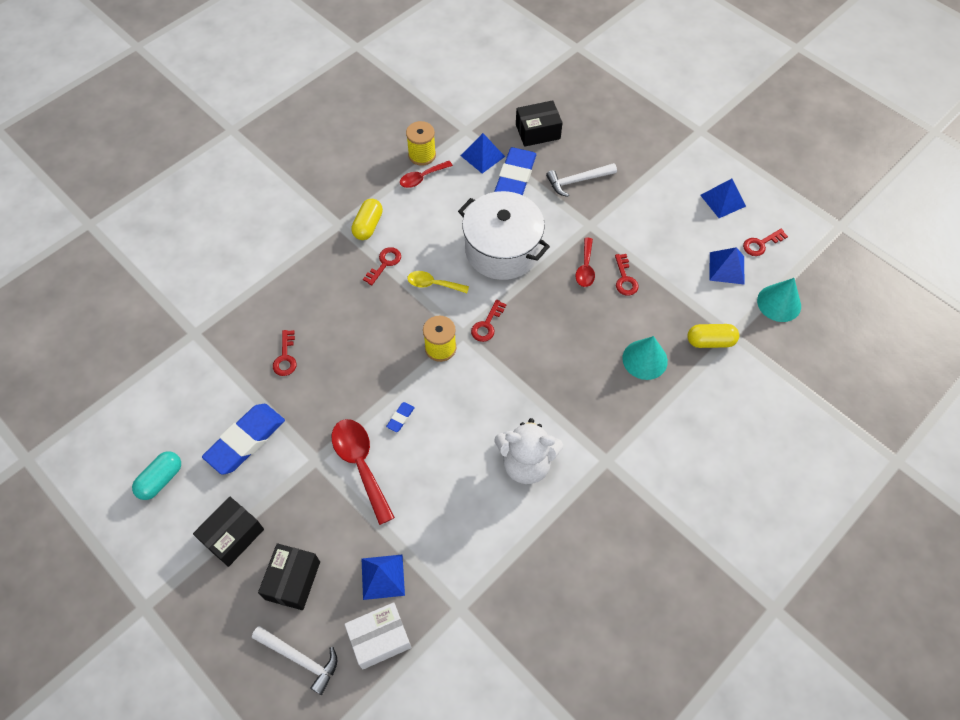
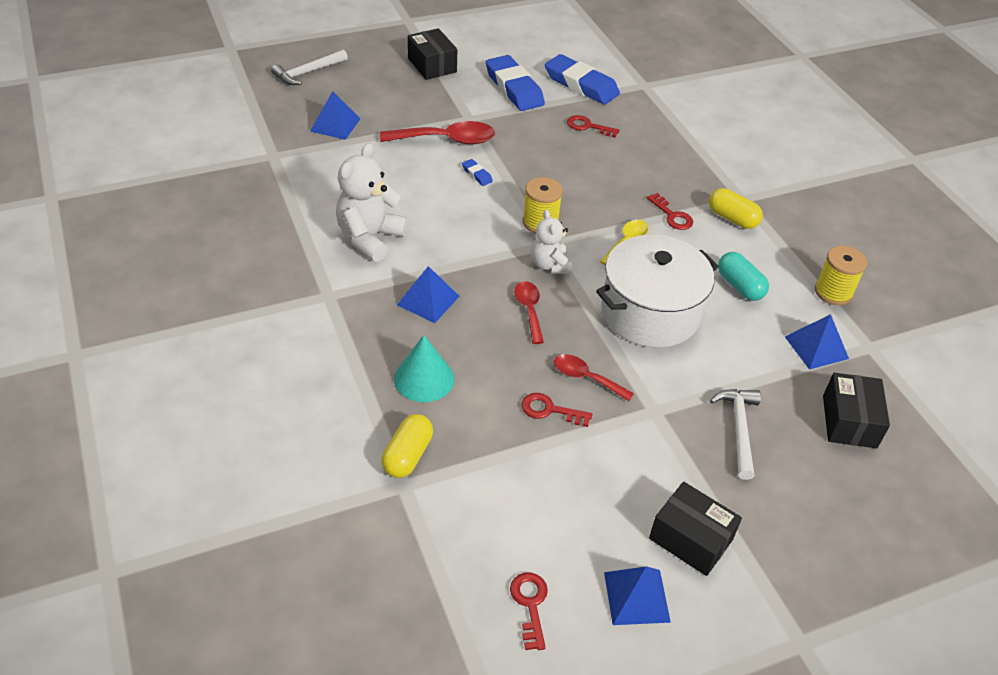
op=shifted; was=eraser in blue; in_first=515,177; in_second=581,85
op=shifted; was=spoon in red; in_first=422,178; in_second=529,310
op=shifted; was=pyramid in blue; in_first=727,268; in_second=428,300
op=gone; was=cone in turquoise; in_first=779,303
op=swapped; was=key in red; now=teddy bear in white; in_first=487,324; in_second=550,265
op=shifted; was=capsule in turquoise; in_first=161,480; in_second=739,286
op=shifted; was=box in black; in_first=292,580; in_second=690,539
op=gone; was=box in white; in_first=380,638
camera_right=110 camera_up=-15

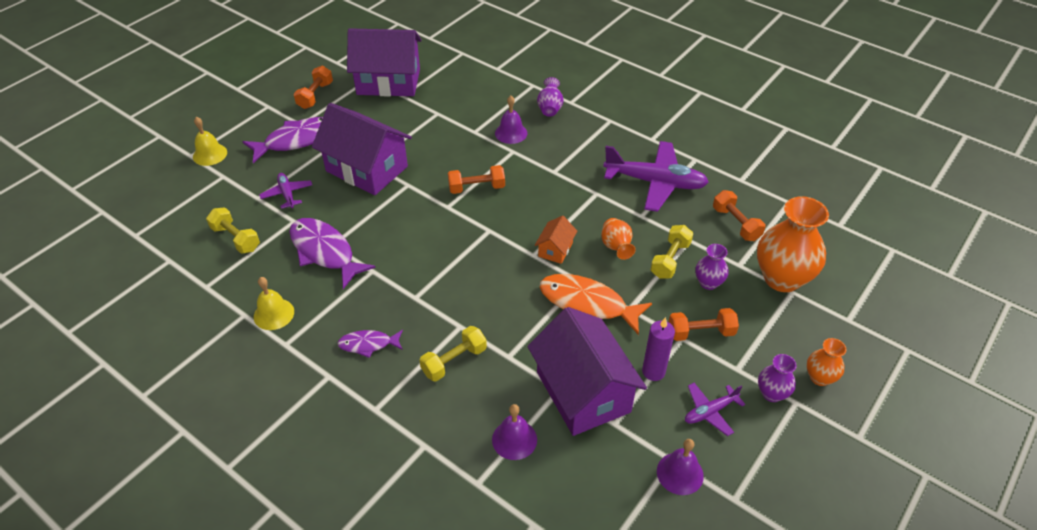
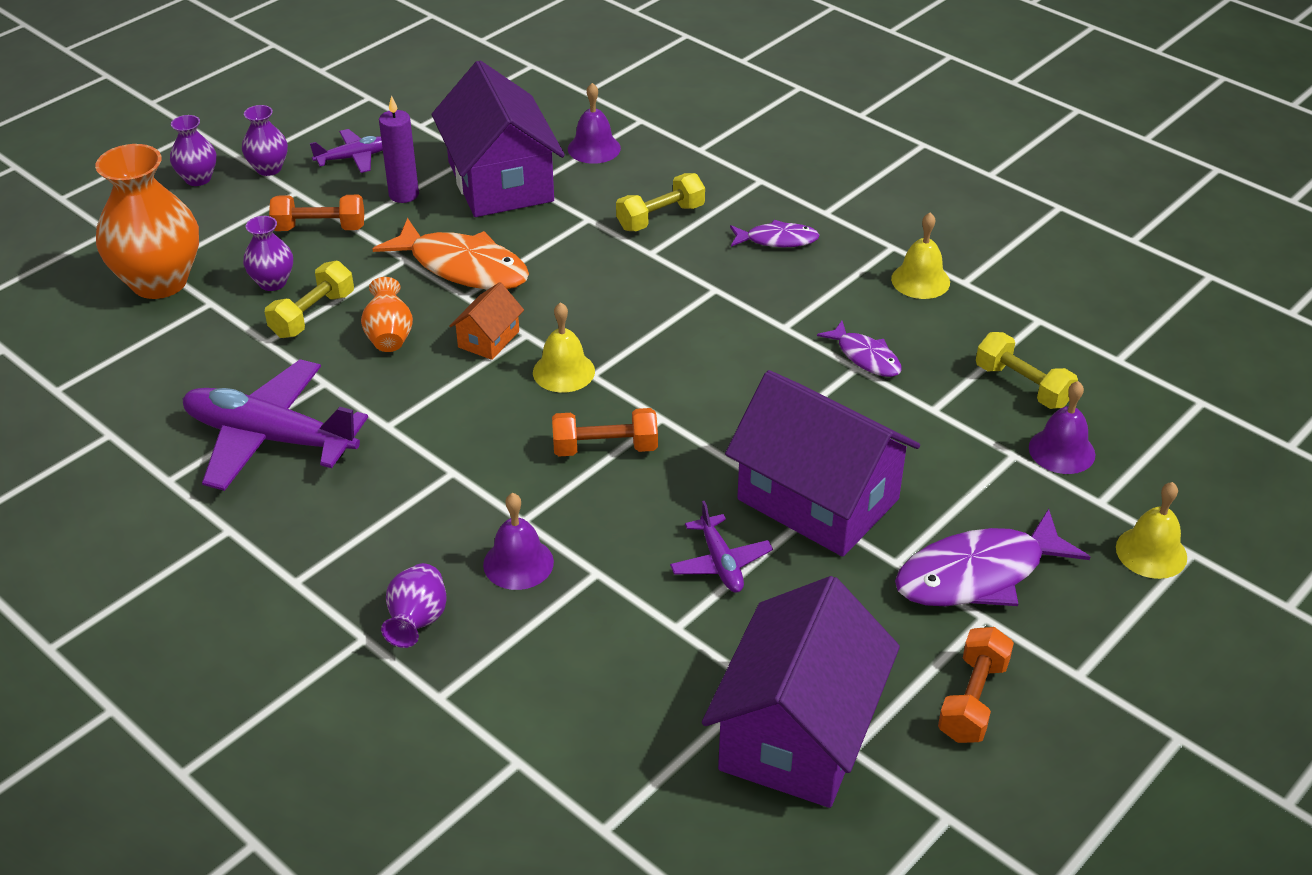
op=rotated; was=house in purple; in_first=388,82; in_second=797,733; clockwise=-75
op=shifted; was=plane in purple; in_first=287,194; in_second=720,563
op=gone; was=dumbbell in orange; in_first=736,224
op=scaled; was=fish in purple; in_first=325,252; in_second=865,357; ratio=0.55
op=repainted; was=vase in orange; now=vase in purple; in_first=819,377; in_second=198,179
op=shifted; was=bell in purple; in_first=680,473; in_second=1061,451
op=new; now=bell in yellow; in_second=563,371
camera_right=-175 camera_up=-5

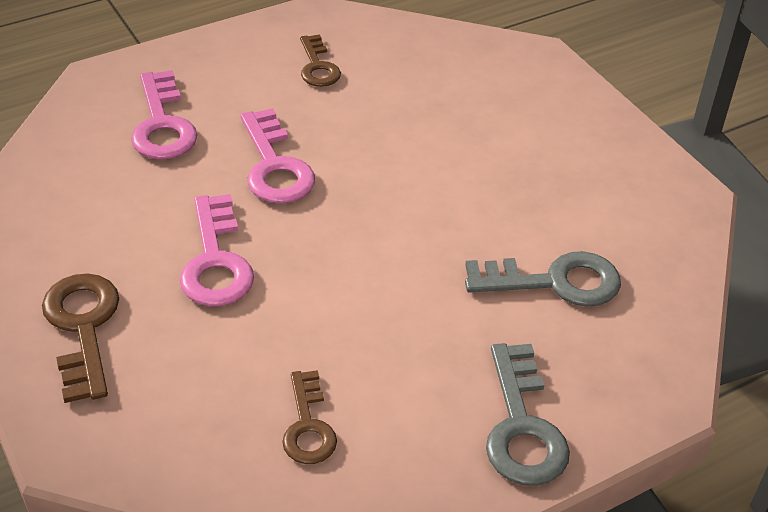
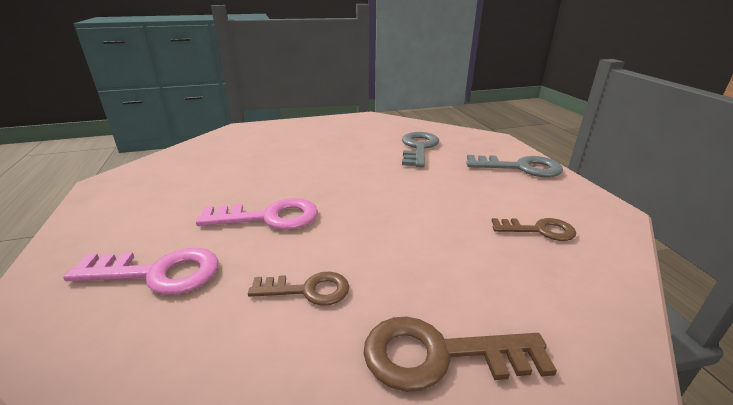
op=shifted; was=key in brown; in_first=317,66; in_second=307,290
op=gone; was=key in pink; in_first=215,260
camera_right=-75 camera_up=-15

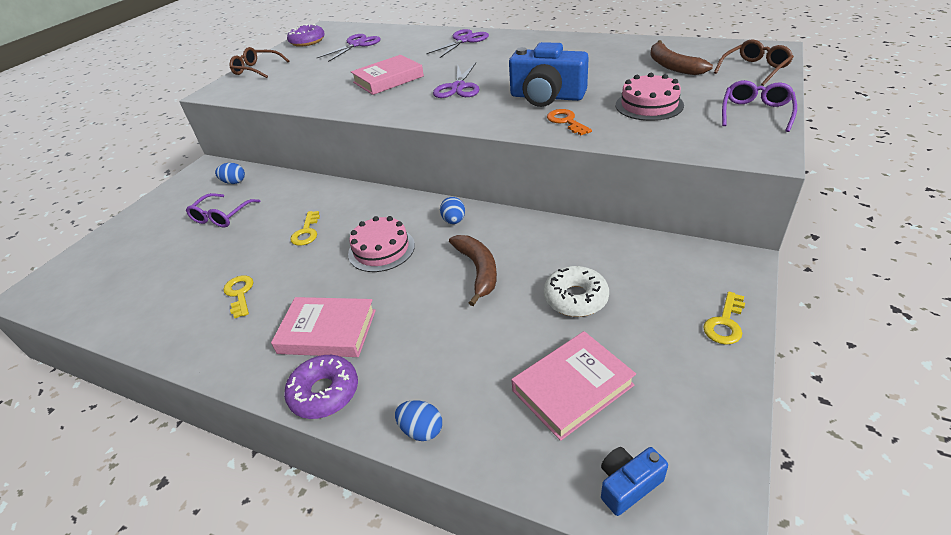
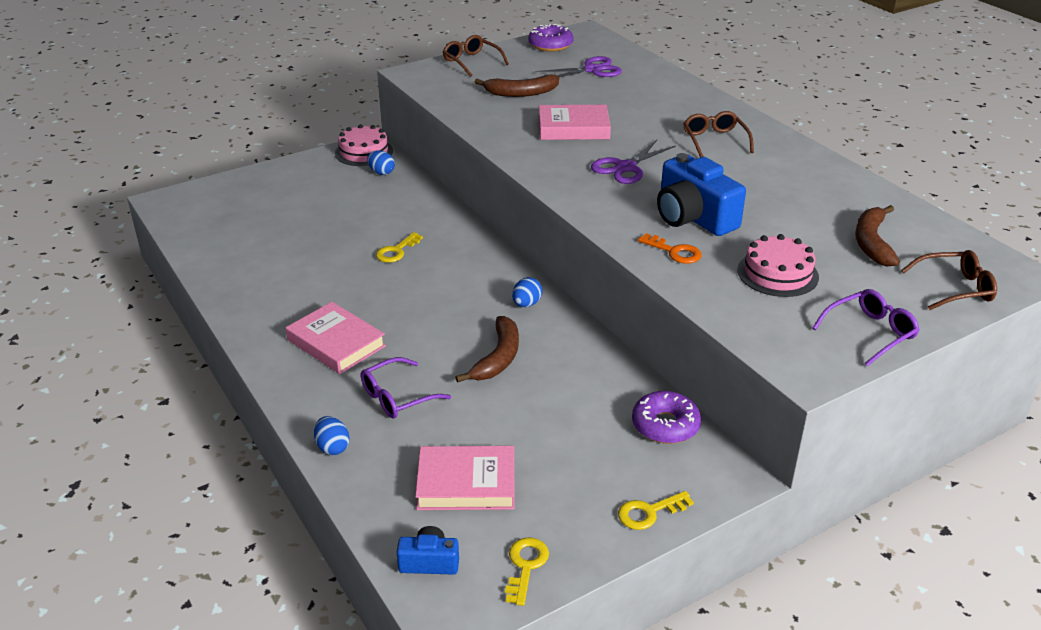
op=gone; was=scissors in purple; in_first=464,40
op=rotated; was=key in orange; in_first=566,121; in_second=675,252; clockwise=120
op=shifted; was=glasses in purple; in_first=222,216; in_second=397,397
op=shifted; was=cake in pink; in_first=381,249; in_second=364,152
op=gone; was=donut in white; in_first=575,298
op=shifted; was=key in yellow; in_first=239,293; in_second=525,566
op=shifted; was=donut in purple; in_first=324,392; in_second=665,425
op=new; now=banana in brown; in_second=521,93
op=new; now=glasses in brown; in_second=714,141
camera_right=30 camera_up=-5

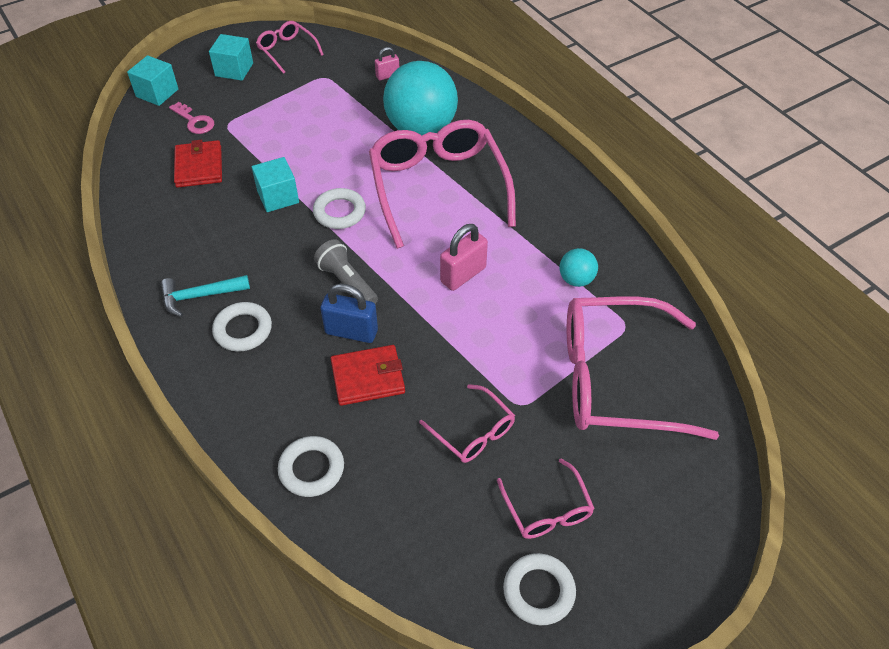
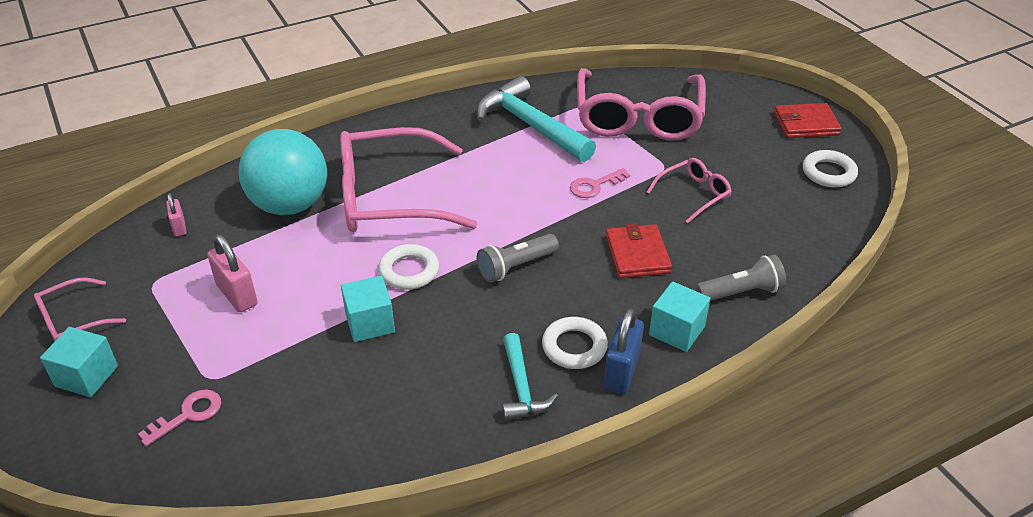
op=shifted; was=cube in turquoise; in_first=157,93; in_second=676,331
op=shifted; was=wallet in red; in_first=199,167; in_second=806,124
op=shifted; was=padlock in pink; in_first=463,275; in_second=237,295
op=swapped; was=ball in turquoise; now=hammer in turquoise; in_first=576,279; in_second=530,125
op=shifted; was=padlock in blue; in_first=351,332; in_second=621,371
op=swapped; was=ring in white; now=flashlight in grey; in_first=311,469; in_second=741,292
op=gone; was=glasses in pink; in_first=547,509
op=new; now=key in pink; in_second=594,186
camera_right=-85 camera_up=-10

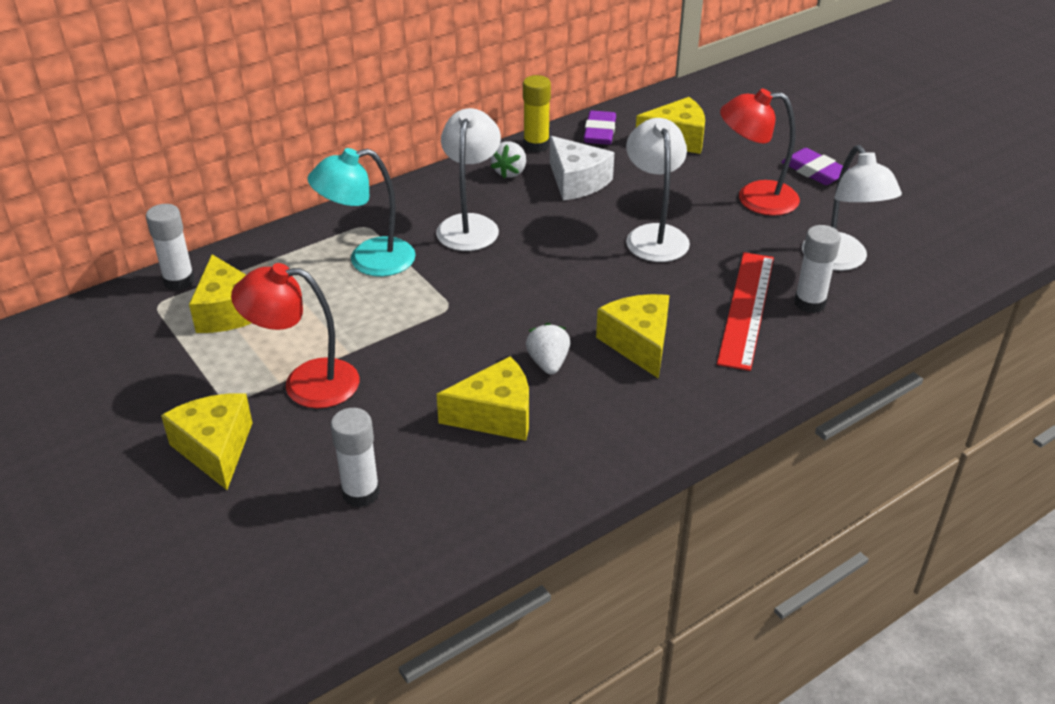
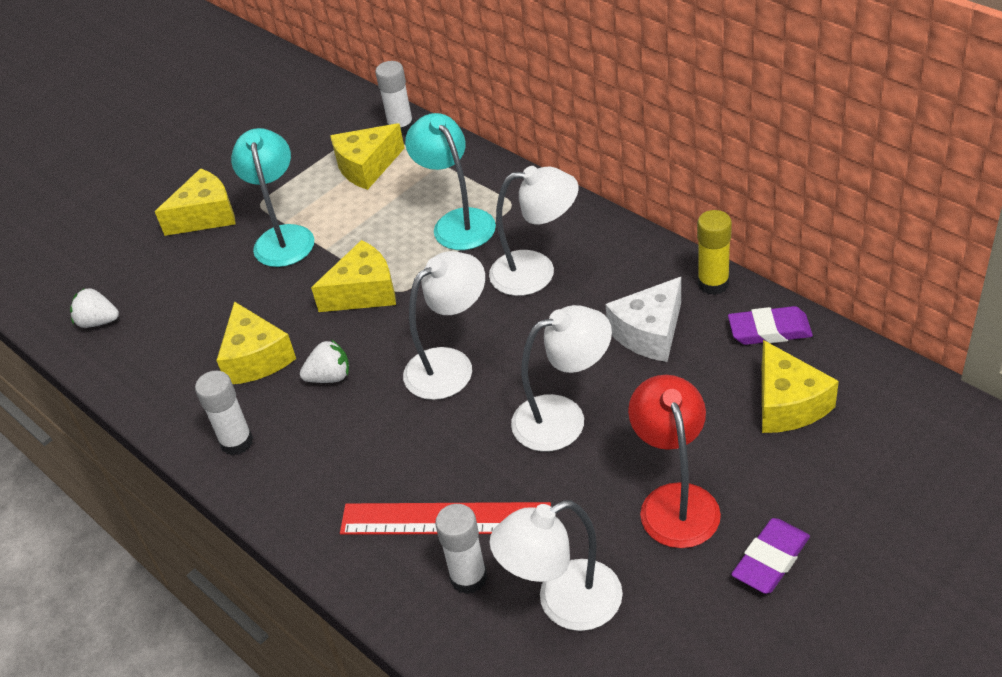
op=shifted; was=strawberry in white; in_first=510,172; in_second=98,322
op=repainted; was=lamp in red; now=lamp in turquoise; in_first=306,383; in_second=283,237
op=shifted; was=cheese in yellow; in_first=639,343; in_second=364,292
op=shifted; was=glue stick in white; in_first=361,493; in_second=237,442
op=new; now=lamp in white; in_second=450,365
camera_right=85 camera_up=5

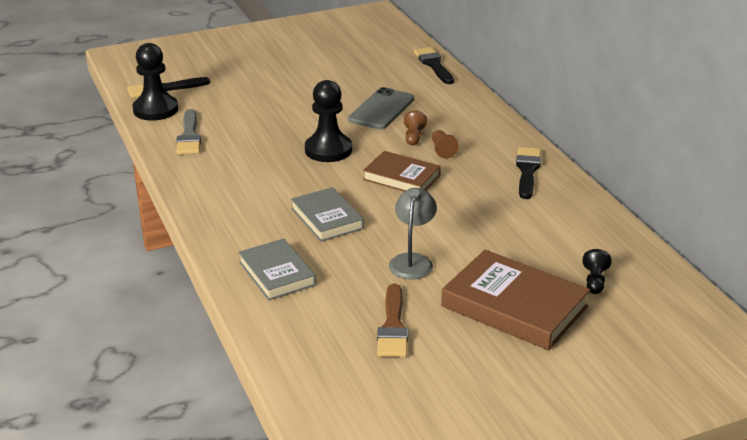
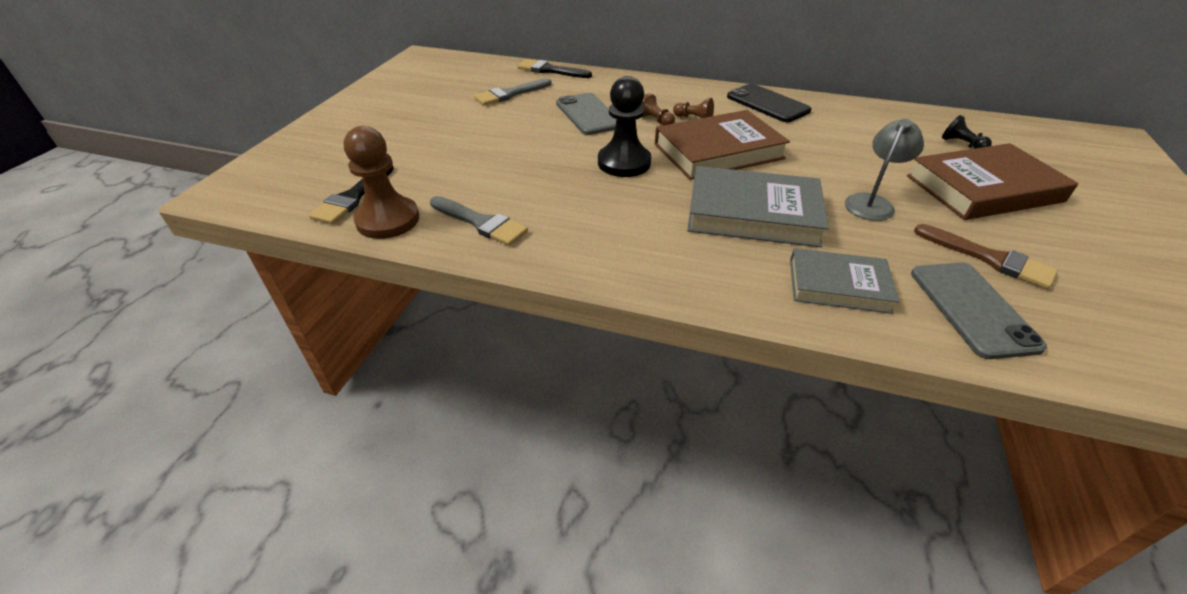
op=repainted; was=pawn in black; now=pawn in brown; in_first=155,110; in_second=388,220
op=swapped; was=brush in black; now=phone in black; in_first=527,171; in_second=767,104
op=scaled; was=book in brown; in_first=401,177; in_second=718,151; ratio=1.59
op=scaled; was=book in grey; in_first=327,218; in_second=753,213; ratio=1.59
op=rotated; was=lamp in grey; in_first=412,261; in_second=872,202; clockwise=75
op=new; now=brush in grey; in_second=510,94
op=new; now=phone in grey; in_second=972,308
camera_right=-50 camera_up=10

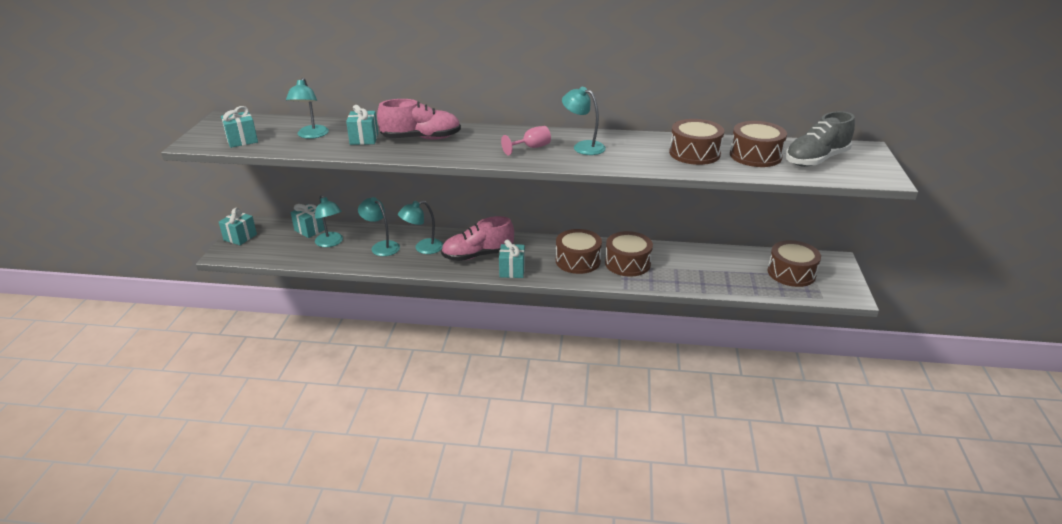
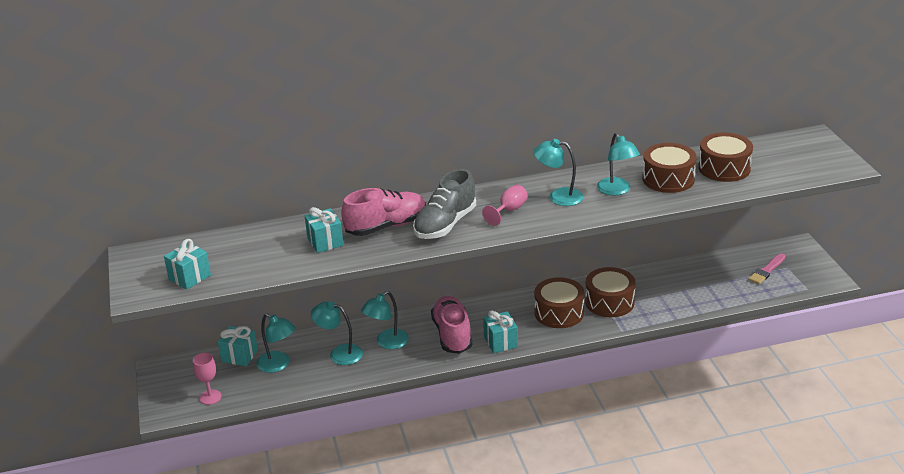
op=shifted; was=lamp in turquoise; in_first=311,135; in_second=617,190
op=shifted; was=shoe in grey; in_first=816,160; in_second=445,224
op=gone; was=gift in turquoise; in_first=240,237
op=rotated; was=shoe in pink; in_first=478,255; in_second=452,335; clockwise=120
op=swapped; was=drum in brown; now=brush in pink; in_first=791,273; in_second=766,270
op=new; now=goblet in pink; in_second=210,397
camera_right=-20 camera_up=0

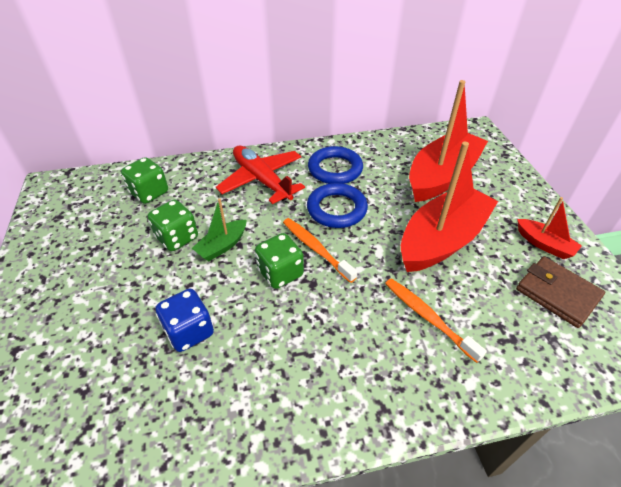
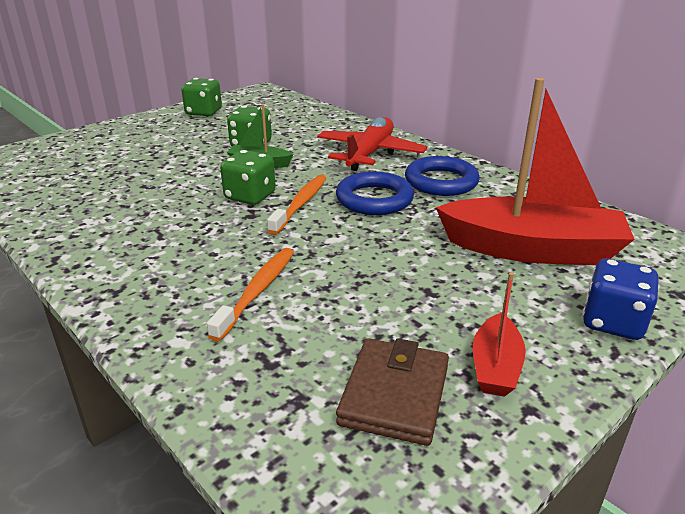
op=gone; was=boat in red; in_first=442,240
op=shifted; was=dice in green; in_first=149,193; in_second=204,112
op=shifted; was=dice in blue; in_first=189,331; in_second=612,322
camera_right=60 camera_up=-15

